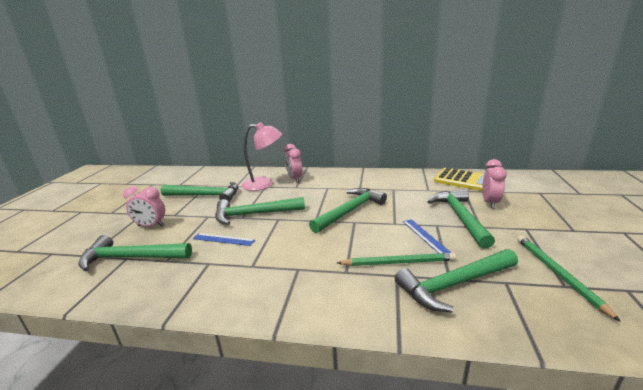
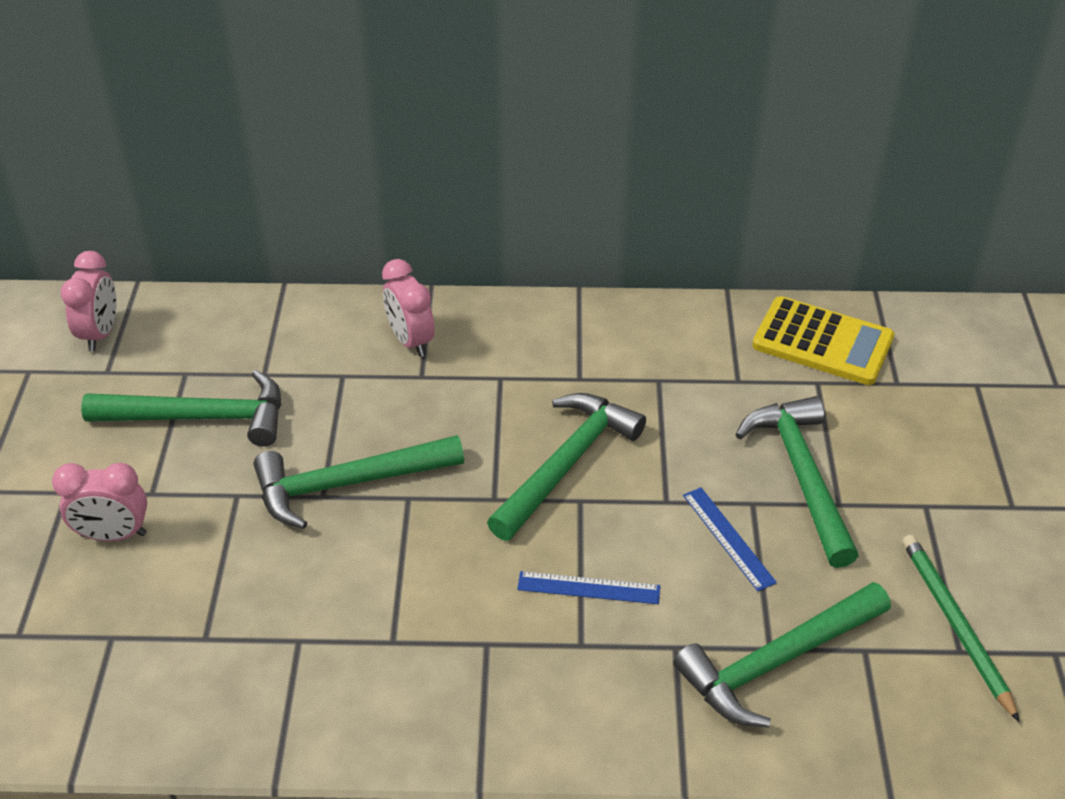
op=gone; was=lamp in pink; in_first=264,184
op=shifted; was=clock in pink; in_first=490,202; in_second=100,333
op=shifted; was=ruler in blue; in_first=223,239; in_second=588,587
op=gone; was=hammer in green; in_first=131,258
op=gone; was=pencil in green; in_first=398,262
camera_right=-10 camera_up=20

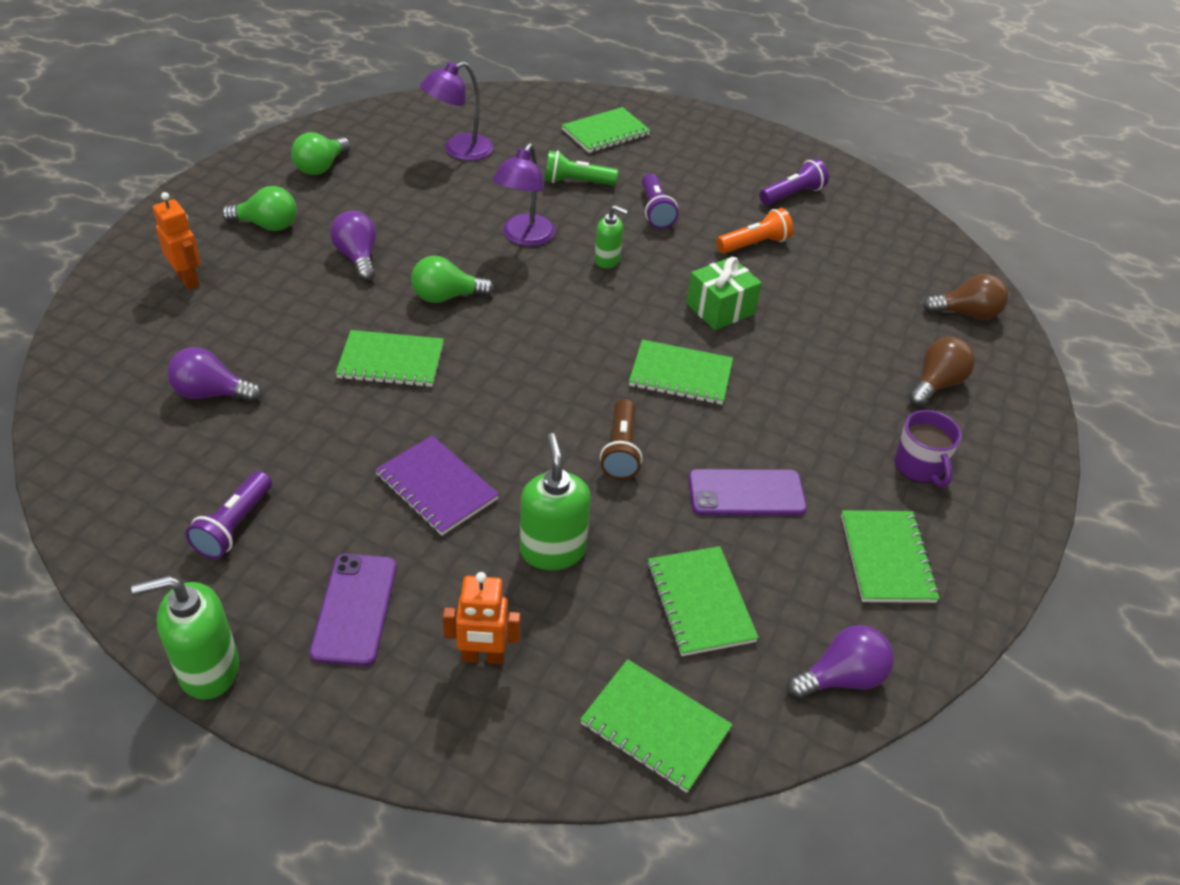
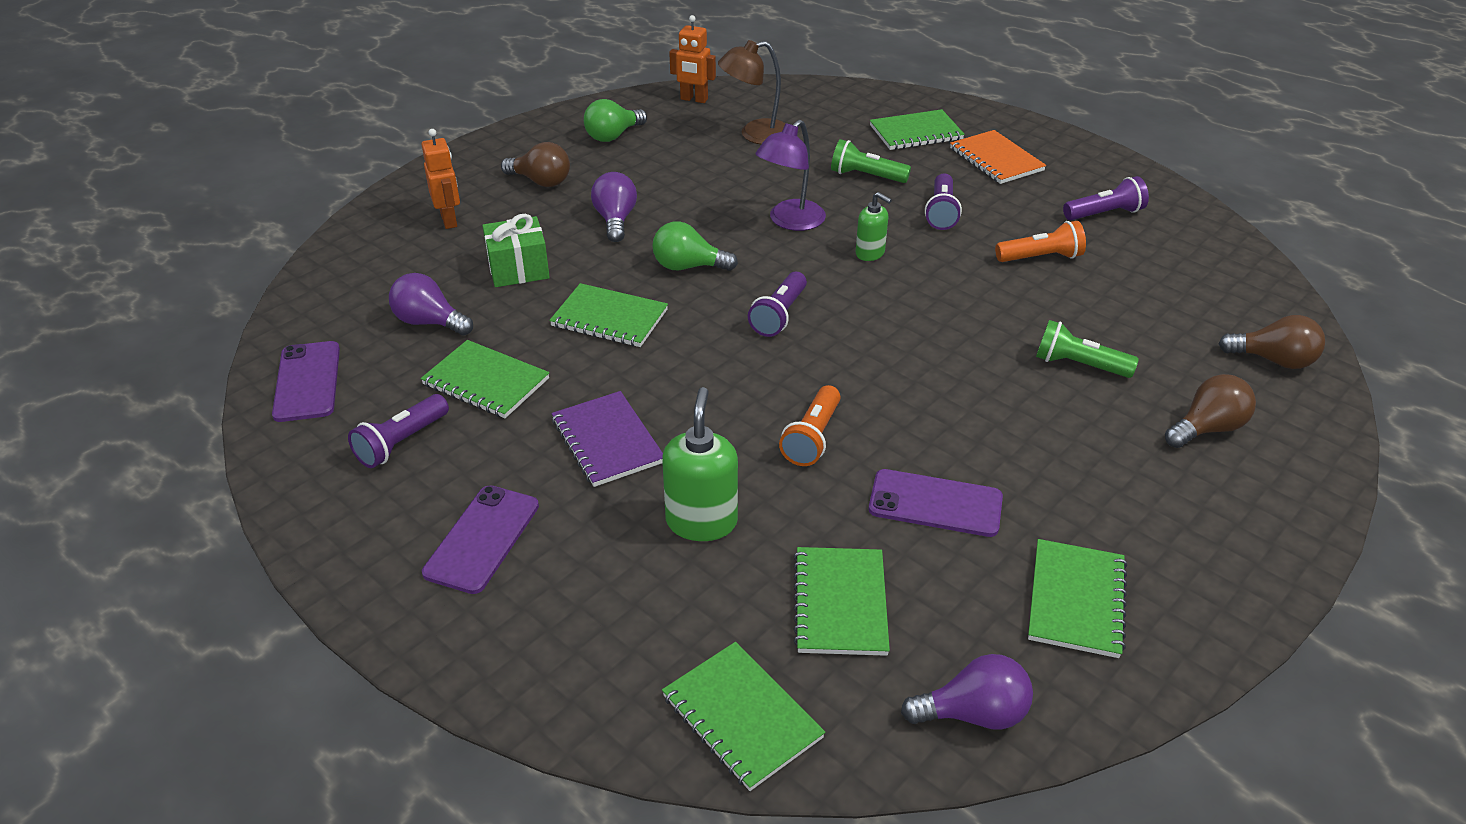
op=repainted; was=lamp in purple; now=lamp in brown; in_first=459,150; in_second=755,134
op=repainted; was=light bulb in green; now=light bulb in brown; in_first=267,225; in_second=541,181
op=shifted; was=gift in green; in_first=720,309; in_second=518,269
op=shifted; was=notebook in green; in_first=680,375; in_second=486,382
op=repainted; was=flashlight in brown; now=flashlight in orange; in_first=621,450; in_second=812,438
op=gone; was=mug in purple; in_first=919,467
op=shifted; was=robot in orange; in_first=483,657; in_second=694,99
op=gone; was=soap dispenser in green; in_first=208,669
op=new; now=notebook in orange; in_second=996,159
op=new; now=flashlight in purple; in_second=779,315
op=new; now=flashlight in green; in_second=1078,365
op=new; now=phone in purple; in_second=307,381
camera_right=20 camera_up=-5

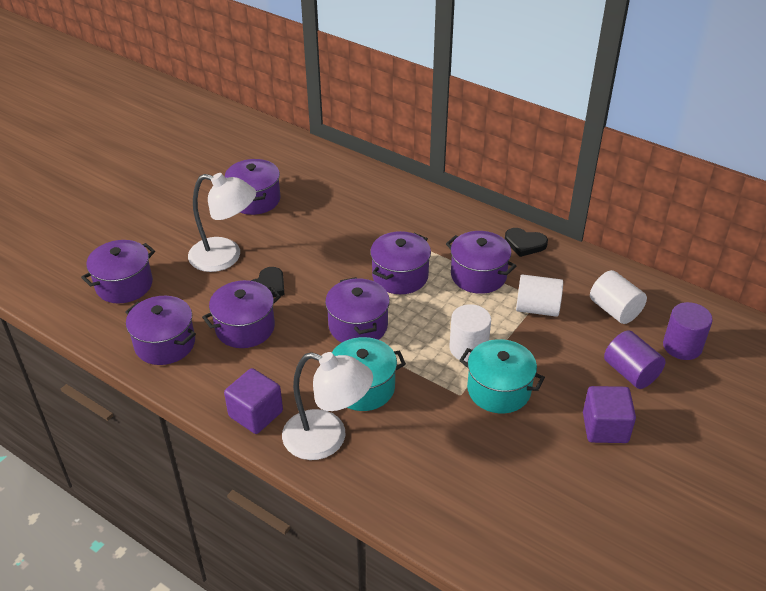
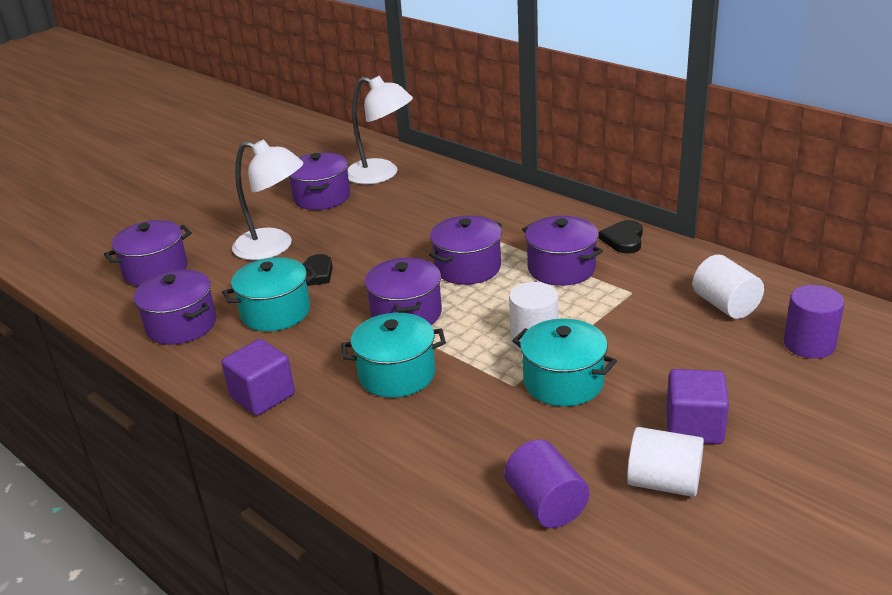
op=rotated; was=heart in black; in_first=525,244; in_second=623,239; clockwise=75
op=shifted; was=cylinder in white; in_first=537,308; in_second=663,482
op=repainted; was=pot in purple; now=pot in turquoise; in_first=245,328; in_second=275,312
op=shifted; was=cylinder in purple; in_first=630,372; in_second=546,504
op=shifted; was=lamp in white; in_first=327,439; in_second=381,174
camera_right=10 camera_up=-10

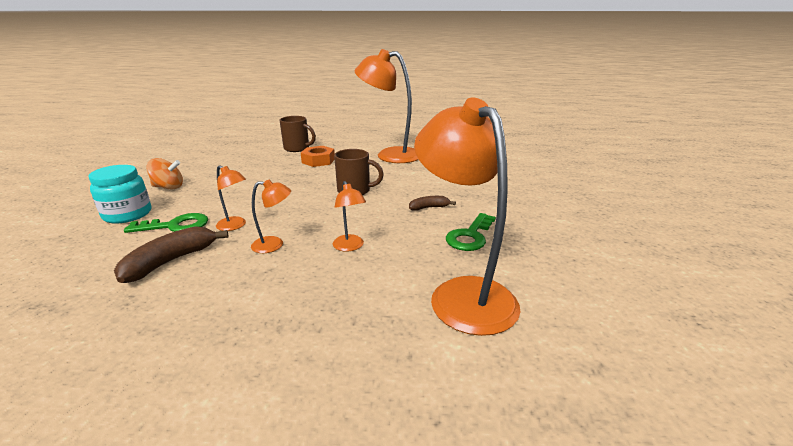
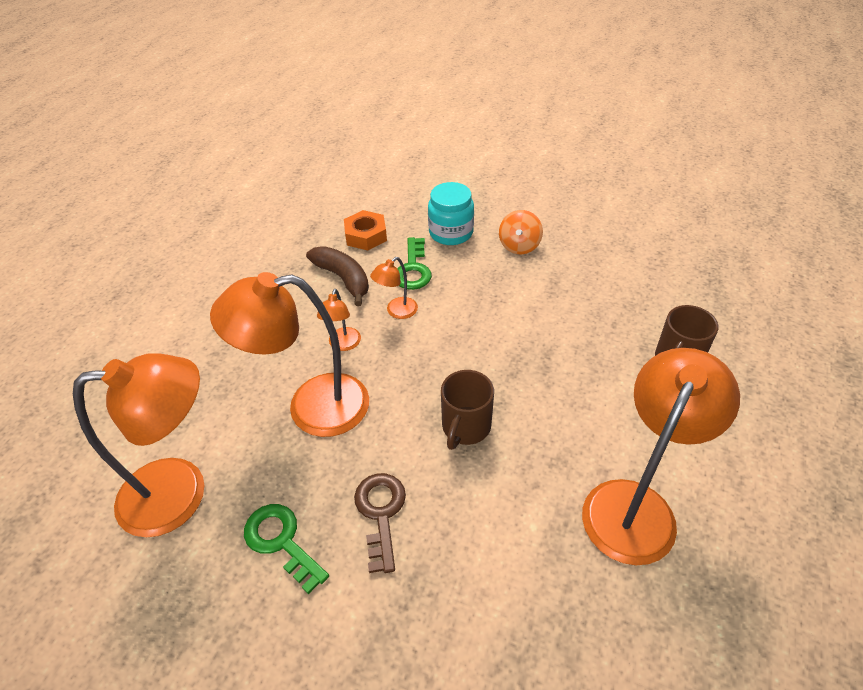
op=shifted; was=nut in orange; in_first=318,161; in_second=366,235
op=scaled; was=lamp in orange; in_first=350,247; in_second=311,407; ratio=2.25
op=swapped; was=banana in brown; now=key in brown; in_first=429,207; in_second=380,513
camera_right=105 camera_up=20

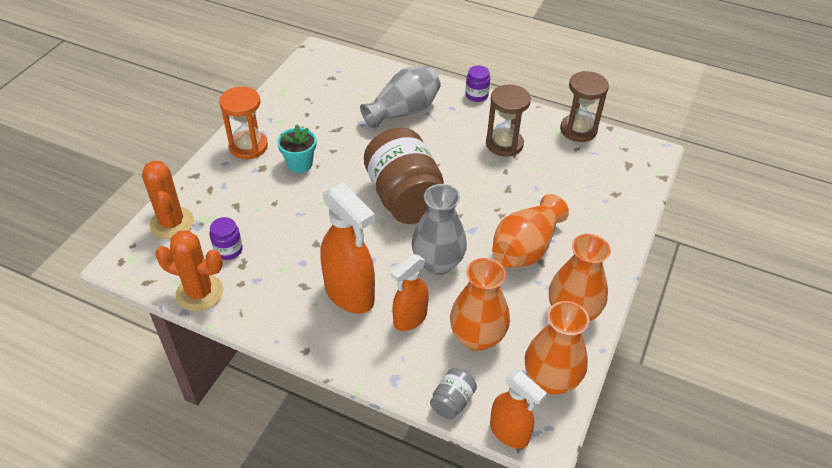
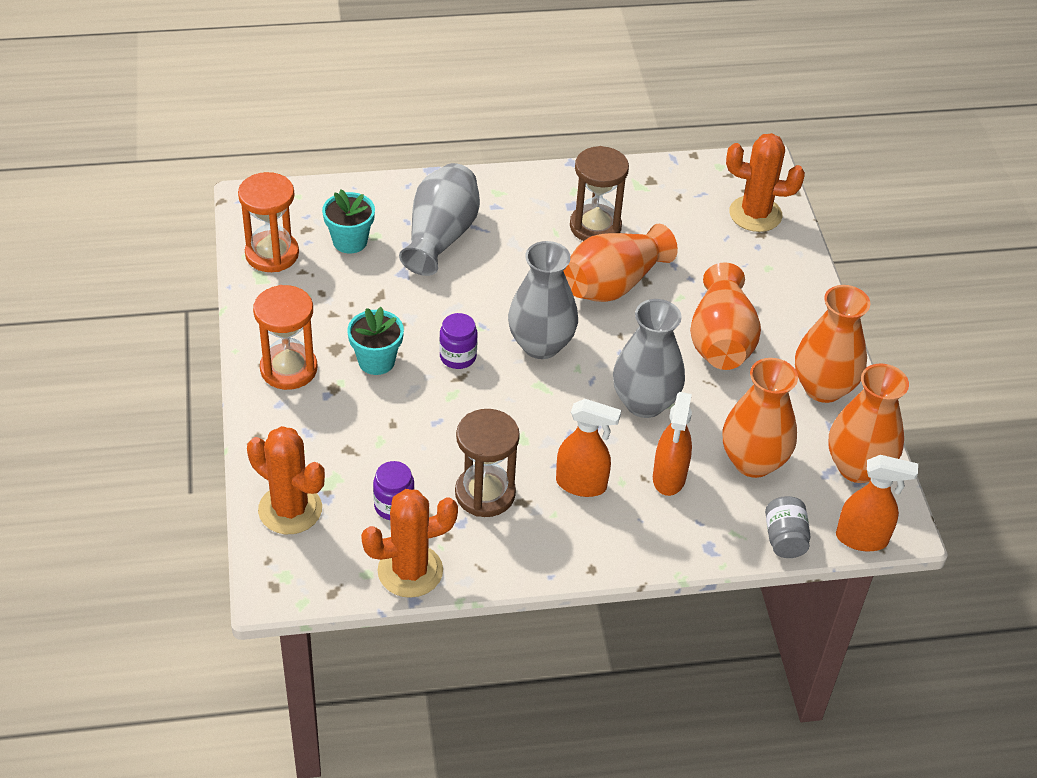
op=shifted; was=jar in purple; in_first=476,95; in_second=458,357
op=shifted; was=hourglass in brown; in_first=578,130; in_second=485,493
op=swapped; was=jar in brown; now=vase in grey; in_first=404,198; in_second=541,345
op=scaled; was=spray bottle in orange; in_first=350,294; in_second=581,484; ratio=0.63
op=new; now=cactus in orange; in_second=755,214
op=new; now=hourglass in orange; in_second=272,254
op=new; now=flower pot in turquoise; in_second=350,241
op=new; now=vase in orange; in_second=613,284
camera_right=-35 camera_up=0

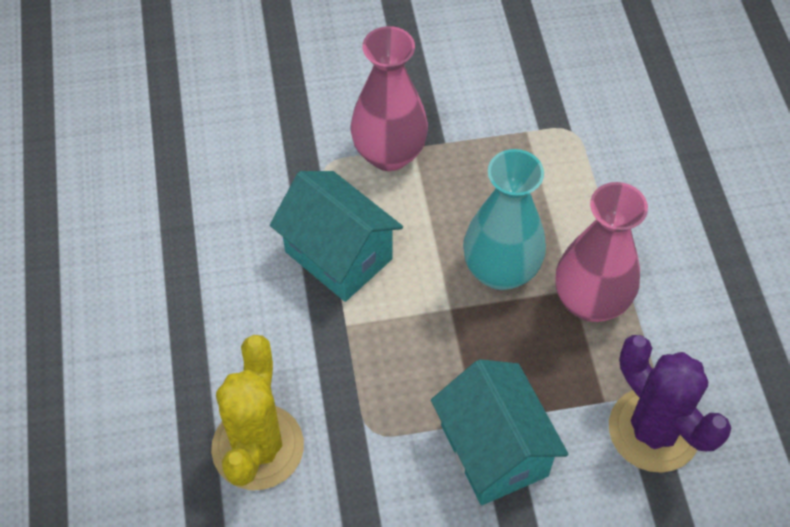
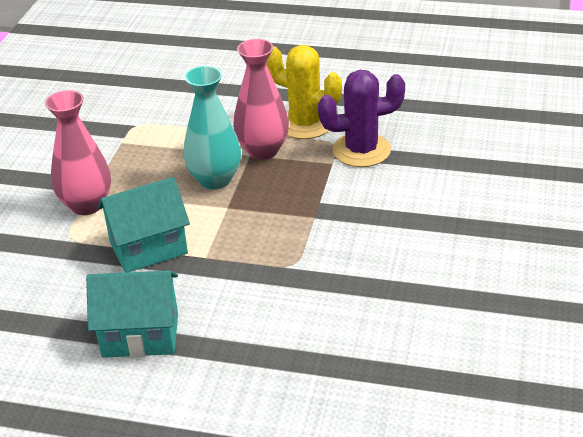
op=shifted; was=cactus in yellow; in_first=258,447; in_second=305,123
op=shifted; was=house in turquoise; in_first=493,450; in_second=140,335
camera_right=-65 camera_up=-20

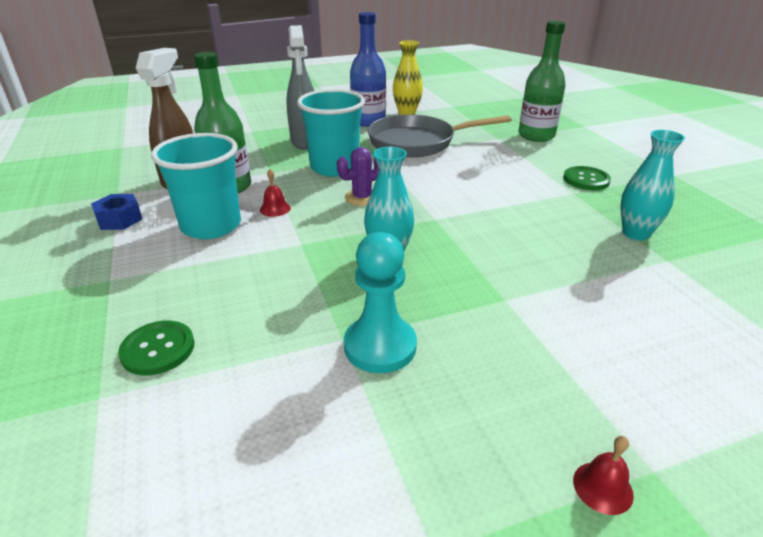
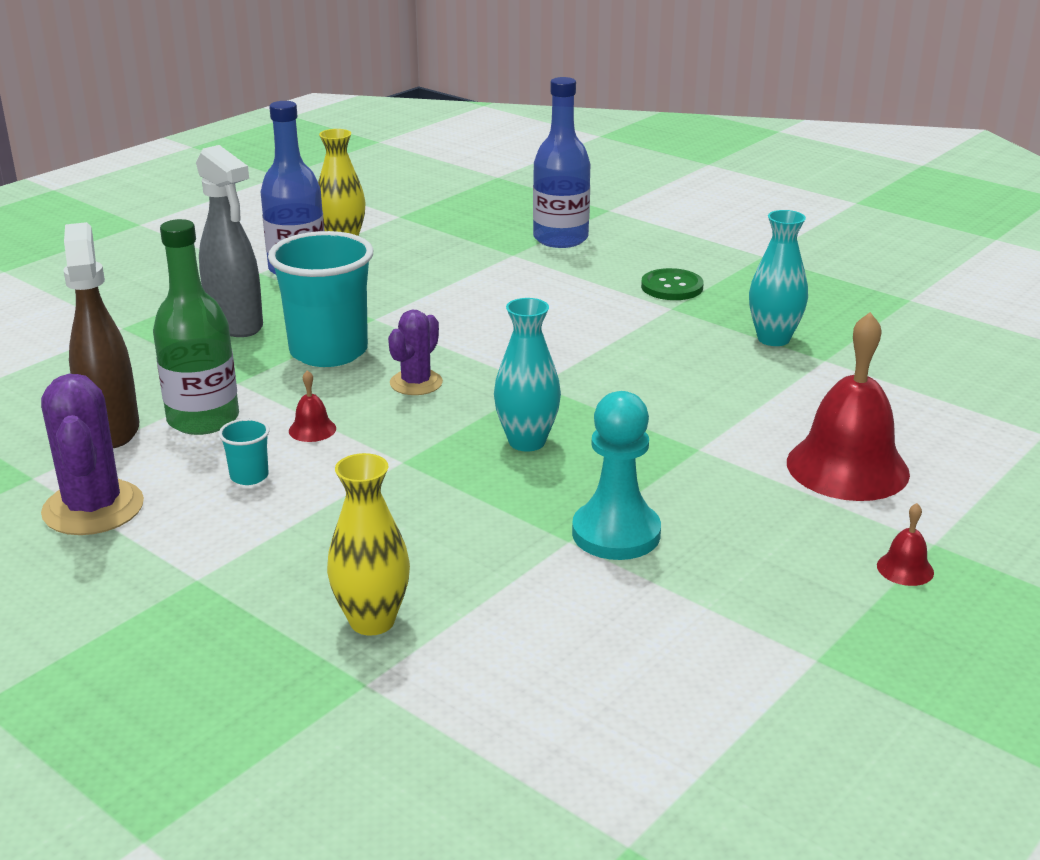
op=repainted; was=bottle in green; now=bottle in blue; in_first=536,136; in_second=560,239
op=gone; was=pan in grey; in_first=417,142
op=scaled; was=cup in turquoise; in_first=211,226; in_second=249,476; ratio=0.42
op=swapped; was=nut in blue; now=cactus in purple; in_first=119,219; in_second=93,508
op=swapped; was=button in green; now=vase in yellow; in_first=158,349; in_second=372,621
op=new; now=bell in red; in_second=847,467
camera_right=-30 camera_up=-5

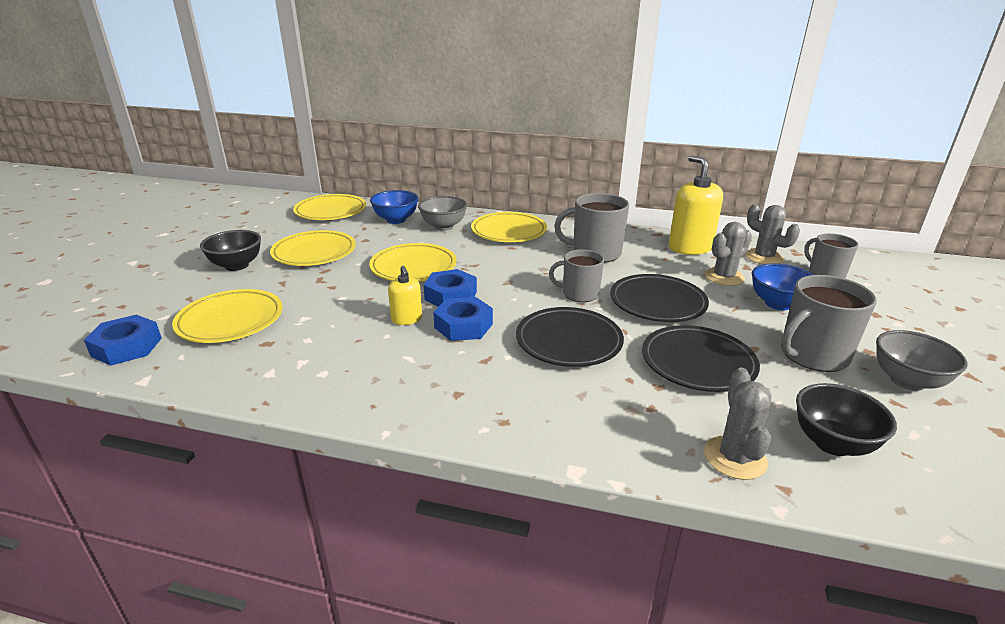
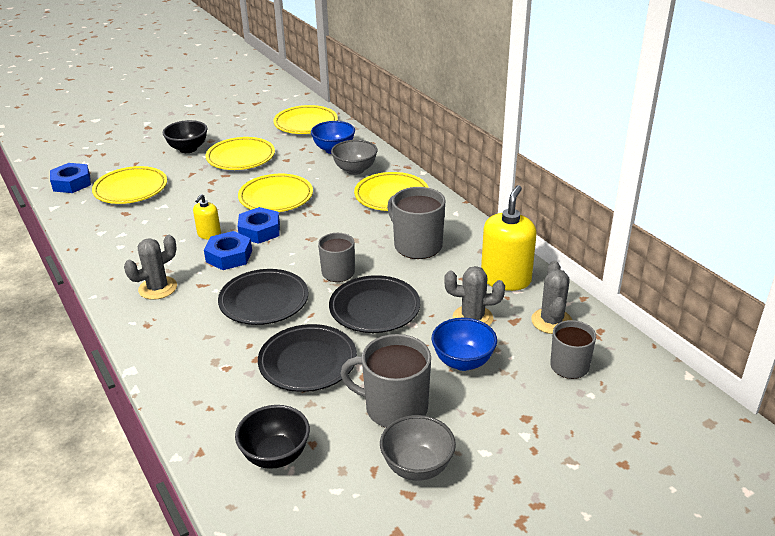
op=shifted; was=cactus in grey; in_first=735,458; in_second=158,288
camera_right=45 camera_up=5

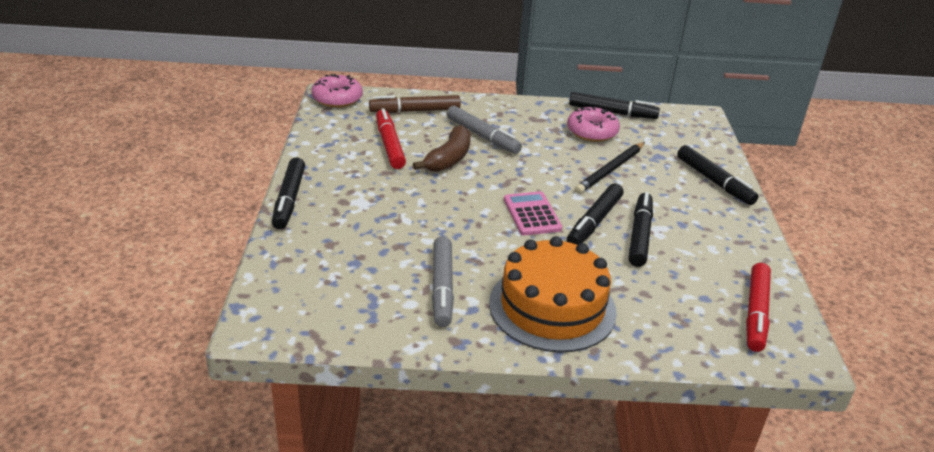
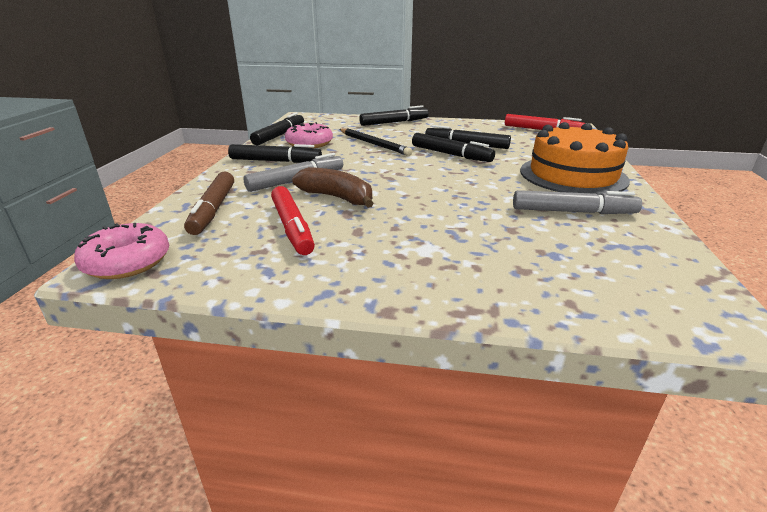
op=rotated; was=marker in red; in_first=389,145; in_second=292,227; clockwise=-105
op=shifted; was=marker in black; in_first=289,199; in_second=275,161
op=gone; was=calculator in pink; in_first=532,214
camera_right=-80 camera_up=-5

